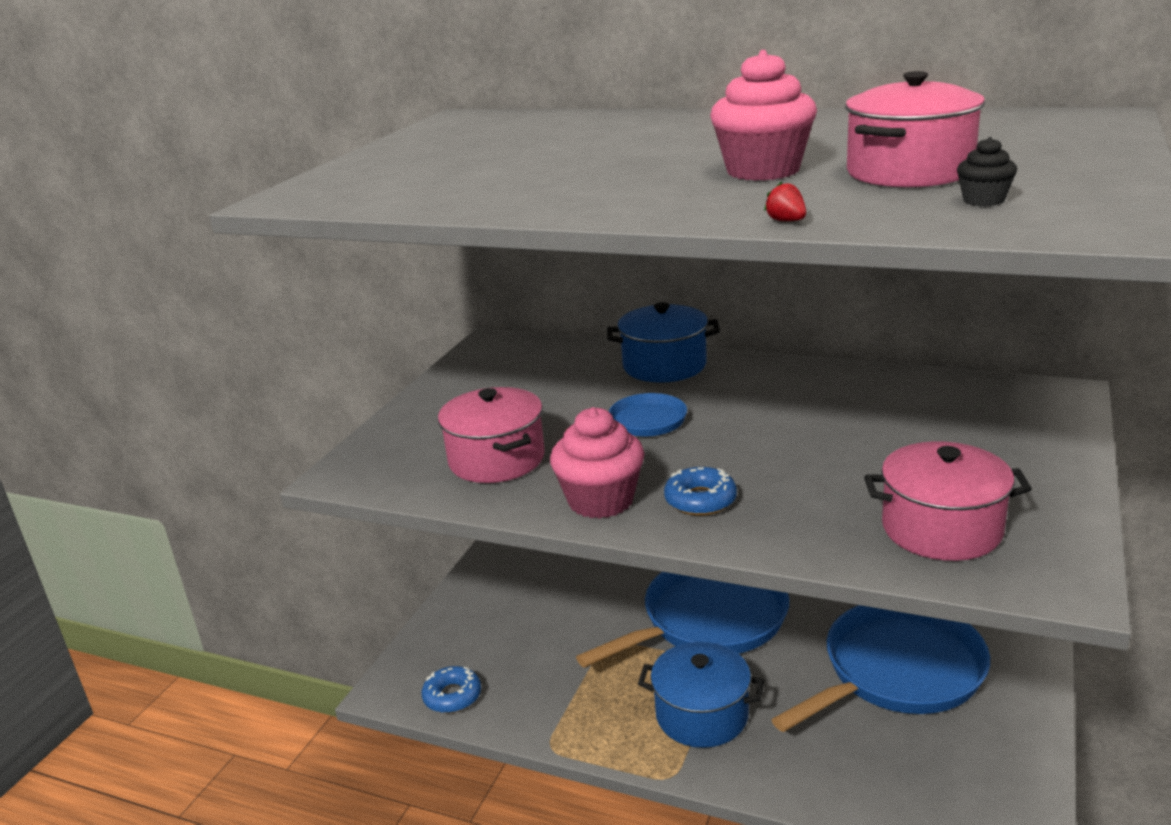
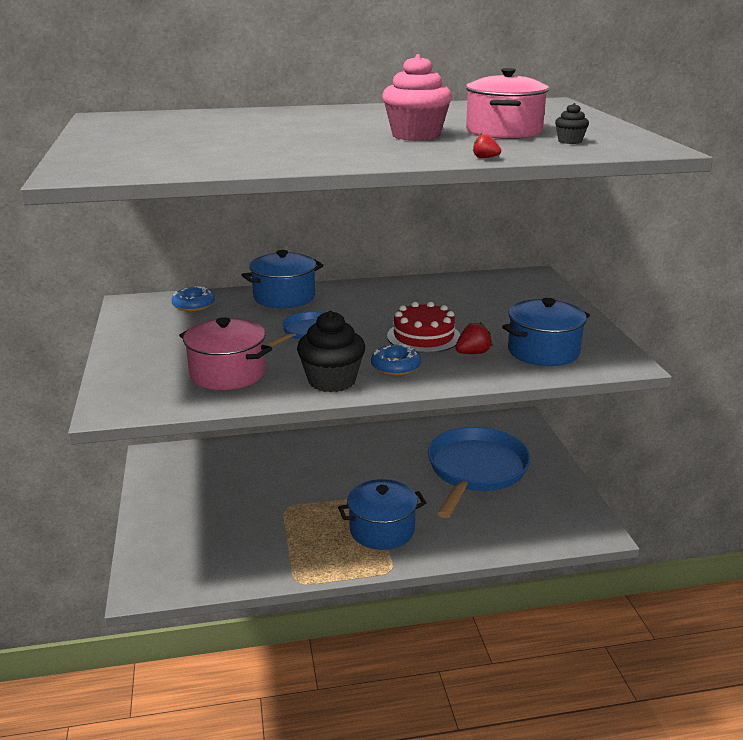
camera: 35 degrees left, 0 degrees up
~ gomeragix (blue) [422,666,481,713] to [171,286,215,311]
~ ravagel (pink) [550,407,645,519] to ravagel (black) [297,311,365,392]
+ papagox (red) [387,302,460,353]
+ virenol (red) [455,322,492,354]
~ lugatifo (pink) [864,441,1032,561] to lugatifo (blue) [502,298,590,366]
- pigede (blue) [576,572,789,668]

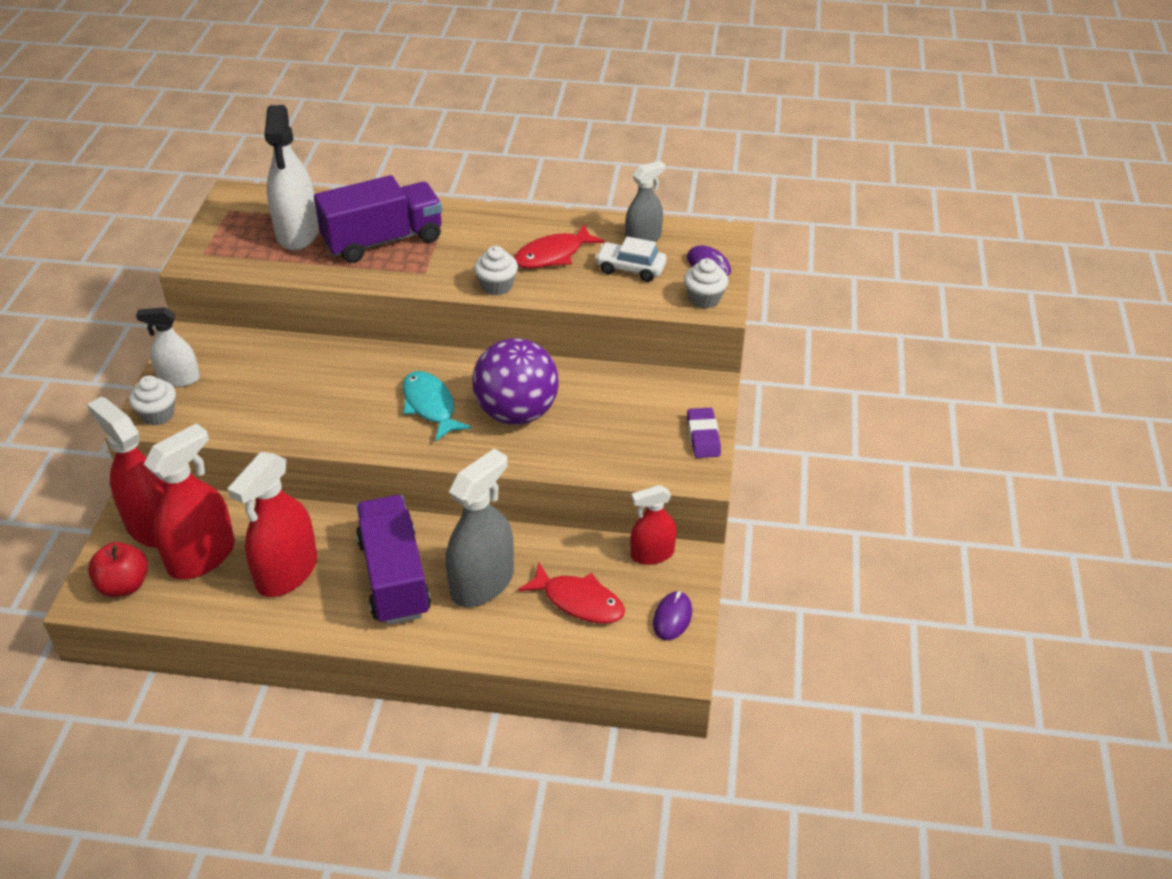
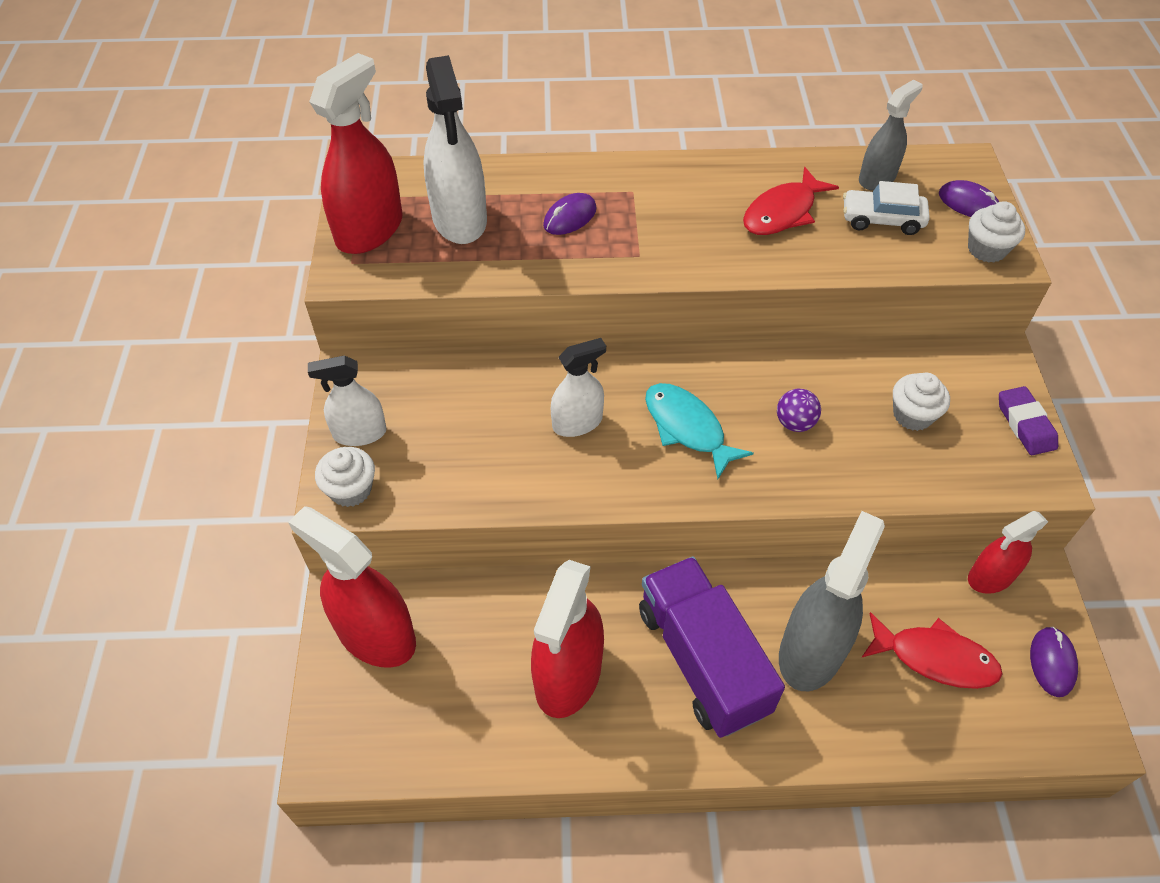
camera: 10 degrees left, 10 degrees up
~ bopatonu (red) [144,423,235,579] to [309,53,403,254]
~ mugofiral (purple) [314,175,442,263] to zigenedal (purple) [543,193,597,235]
+ bopatonu (white) [551,338,606,437]
~ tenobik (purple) [472,338,559,425] = [777,389,821,432] x0.41
~ ravagel (white) [474,246,518,296] to [893,373,950,431]
- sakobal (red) [88,542,148,597]

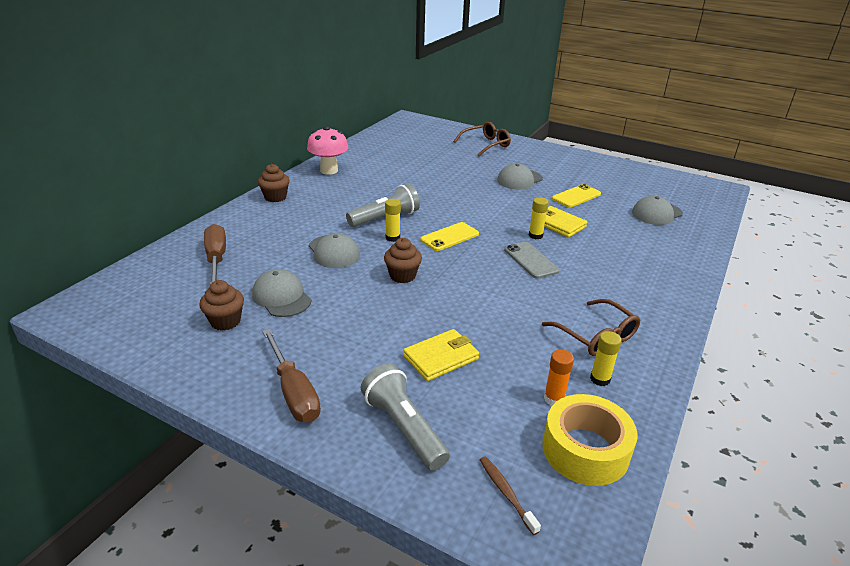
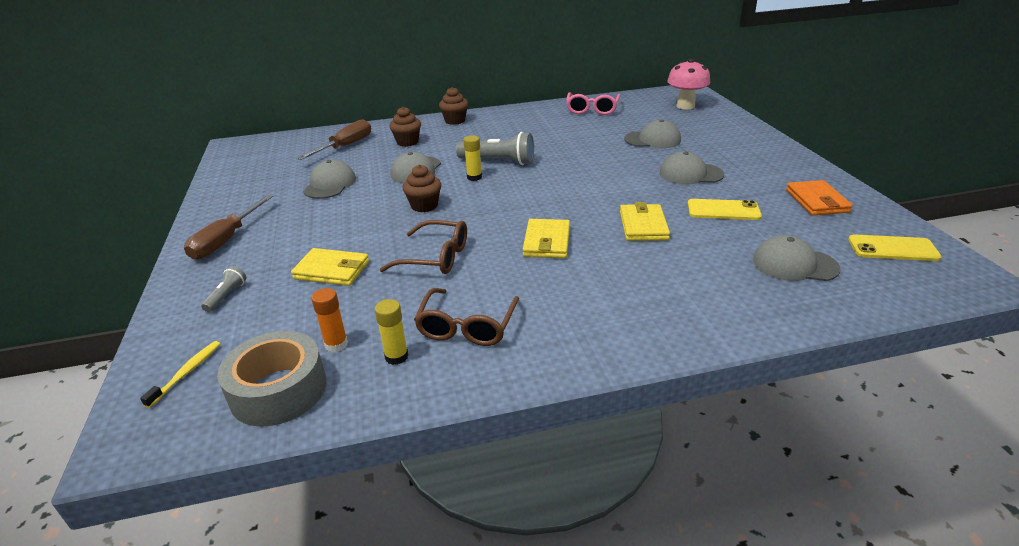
camera: 50 degrees right, 0 degrees up
~ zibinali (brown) [480,456,541,535] to zibinali (yellow) [140,341,220,408]
~ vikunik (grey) [361,363,450,471] = [201,266,246,312] x0.50
~ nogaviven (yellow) [542,394,638,486] to nogaviven (grey) [217,331,326,427]
~ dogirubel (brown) [453,122,511,156] to [380,220,467,274]
~ ravagel (brown) [199,280,244,330] to [389,107,421,147]
~ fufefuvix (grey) [504,242,559,279] to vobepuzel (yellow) [522,219,570,258]
+ dogirubel (pink) [566,92,620,115]
+ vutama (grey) [624,119,681,148]
~ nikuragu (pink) [307,126,348,175] to [667,58,710,109]
+ vobepuzel (orange) [786,180,853,215]
~ fufefuvix (yellow) [420,222,479,251] to [848,234,942,261]
- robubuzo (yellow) [529,197,549,239]

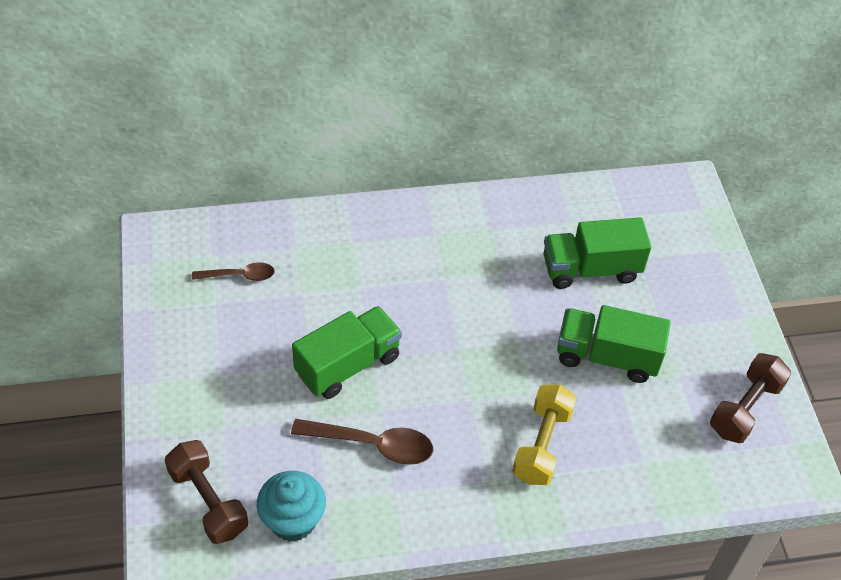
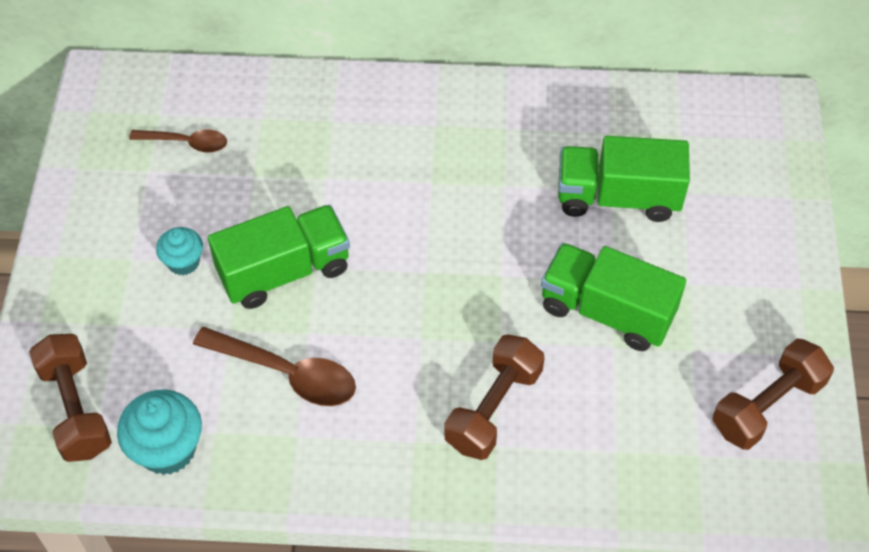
camera: 15 degrees right, 5 degrees up
+ ravagel (turquoise) [156,227,203,275]
~ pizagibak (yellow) [512,385,577,485] to pizagibak (brown) [444,334,545,460]

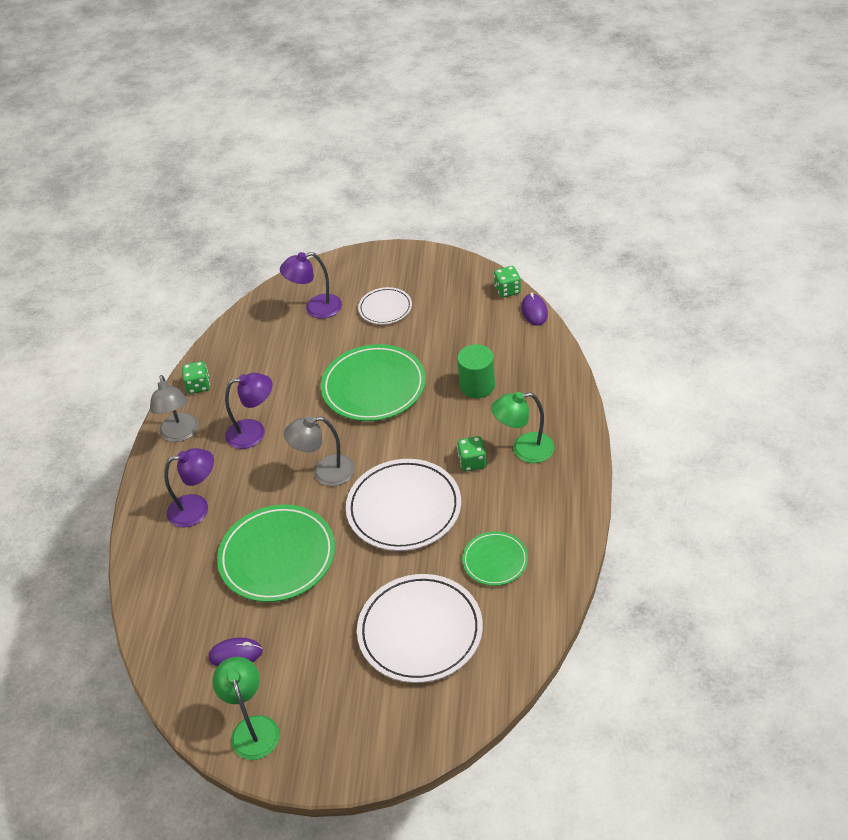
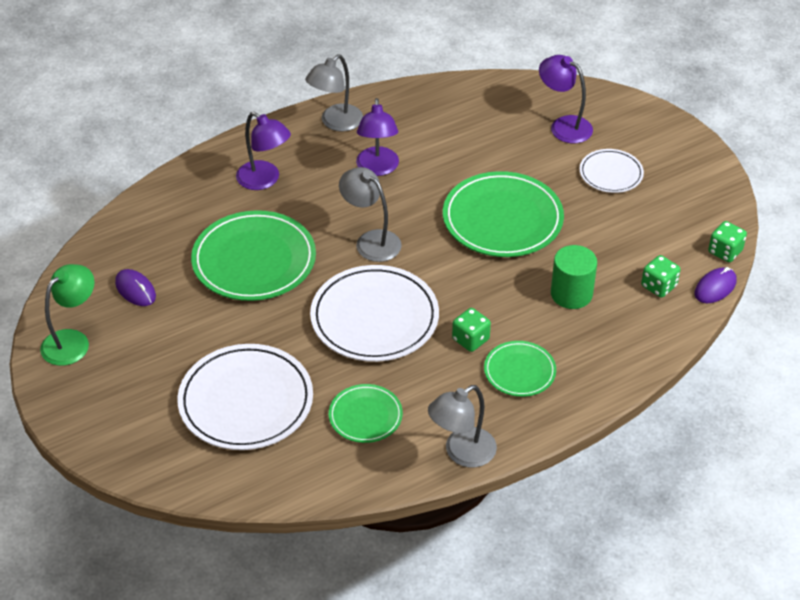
camera: 50 degrees right, 0 degrees up
~ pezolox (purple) [225,373,272,449] = [356,98,399,176] 45 degrees clockwise
+ pezolox (grey) [428,385,497,467]
~ pezolox (green) [491,392,554,463] to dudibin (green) [484,341,556,397]
~ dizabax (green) [182,361,210,394] to [641,255,680,298]

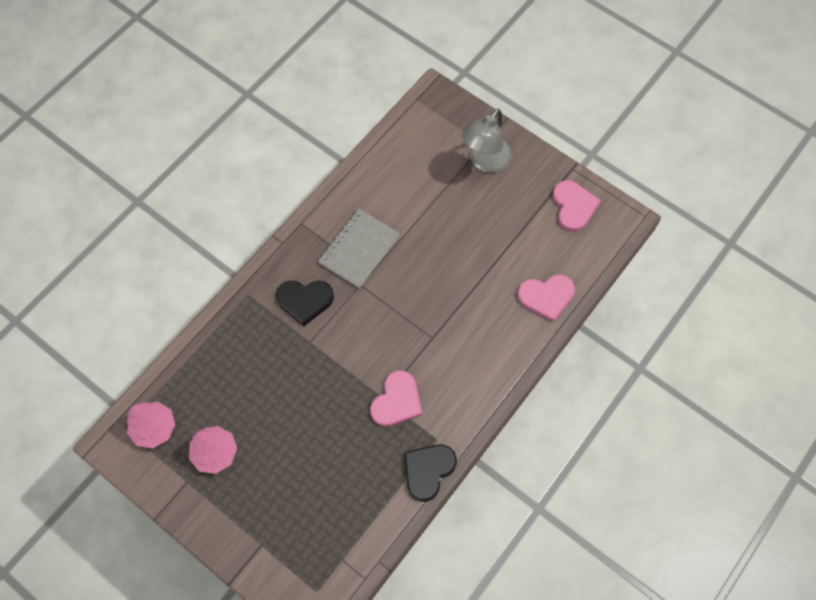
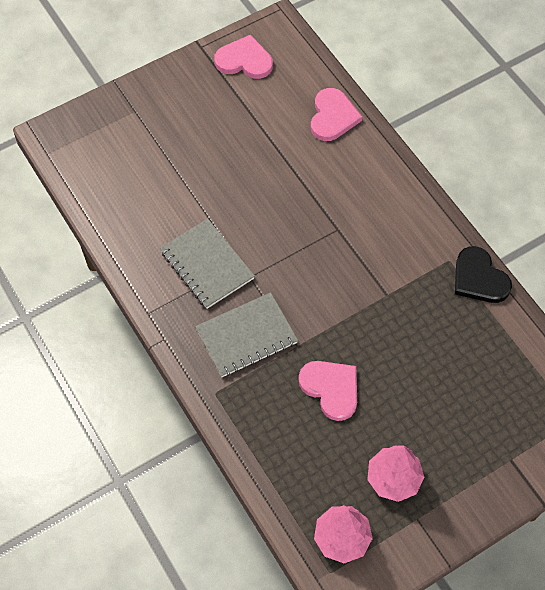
camera: 70 degrees left, 5 degrees down
~ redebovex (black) [276,280,334,326] to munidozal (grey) [195,292,298,377]
~ redebovex (pink) [370,370,422,427] to [299,361,357,421]
- pezolox (grey) [462,109,512,173]

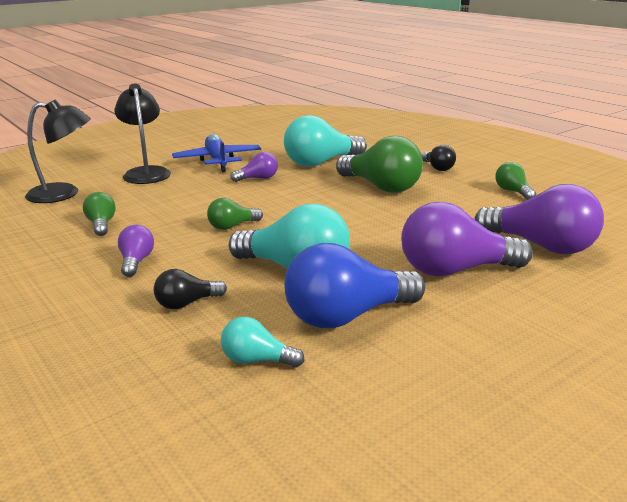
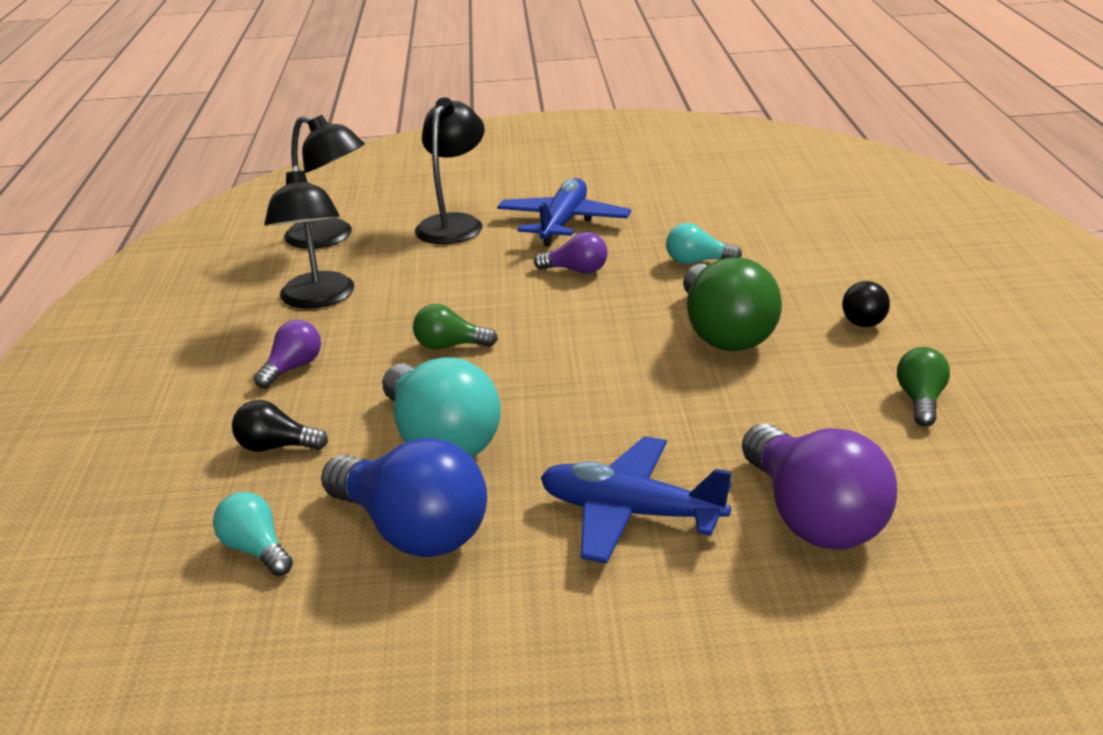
camera: 35 degrees right, 5 degrees up
~ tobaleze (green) [83,192,116,236] to pezolox (black) [264,165,354,309]
~ tobaleze (blue) [285,243,425,328] = [321,438,487,557] 150 degrees counterclockwise
~ tobaleze (purple) [401,202,533,277] to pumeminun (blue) [541,436,732,564]
~ tobaleze (turquoise) [284,115,367,167] = [666,223,742,264] x0.51

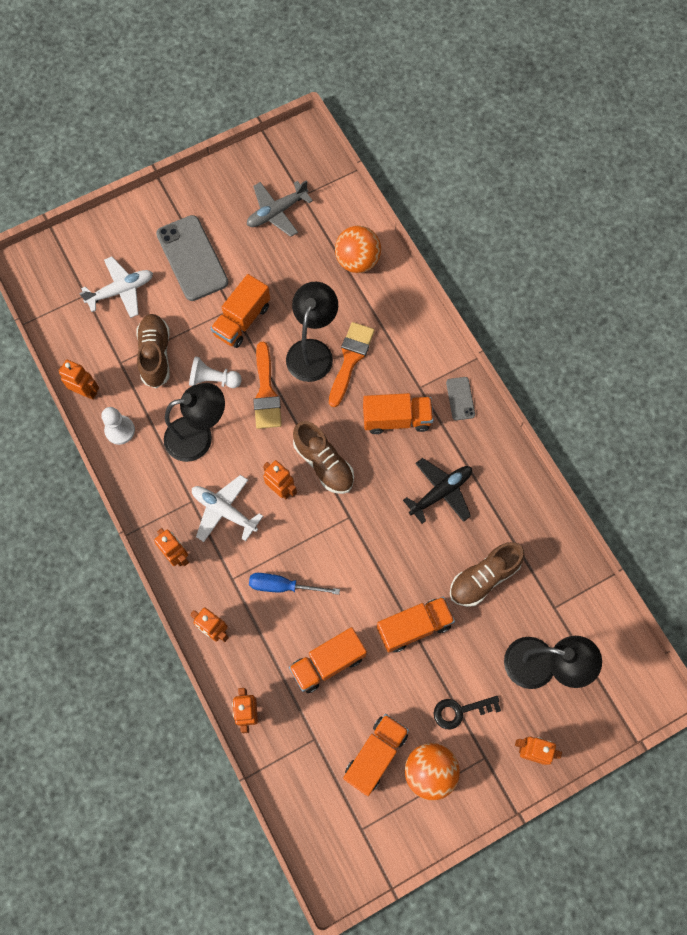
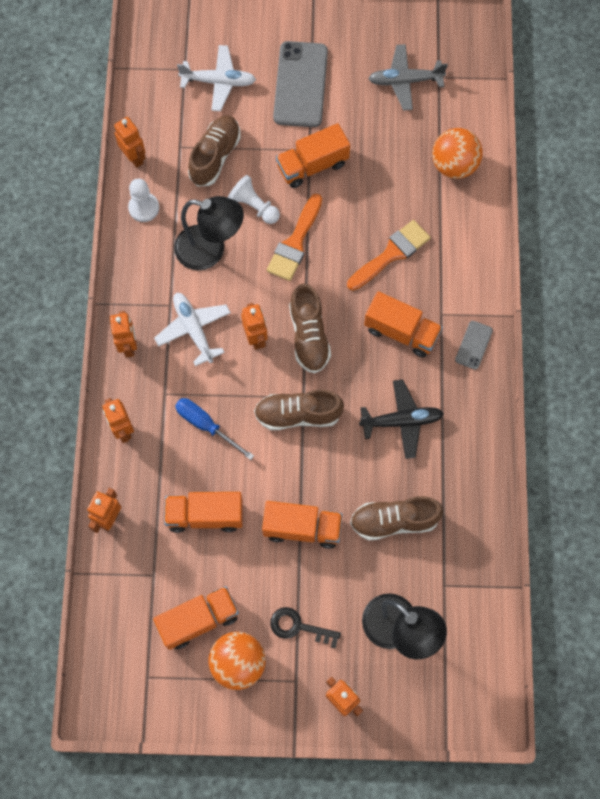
camera: 30 degrees right, 0 degrees up
+ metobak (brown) [254,389,344,430]
- pezolox (black) [286,282,338,382]

